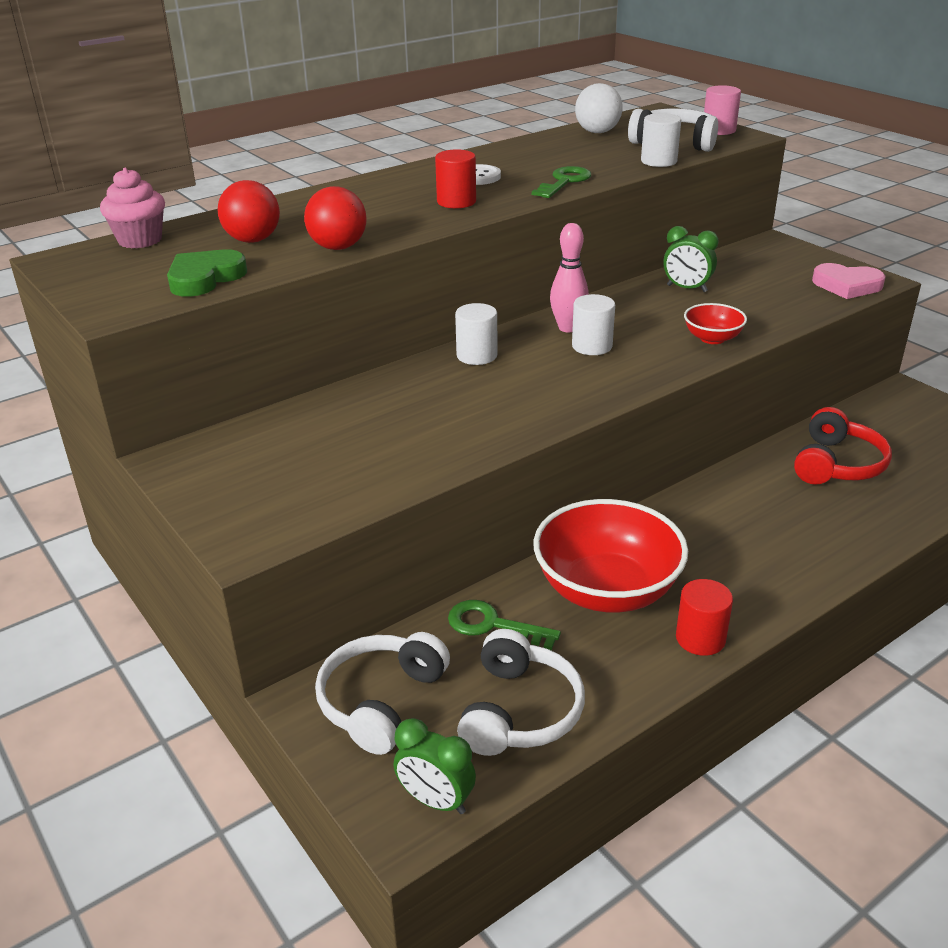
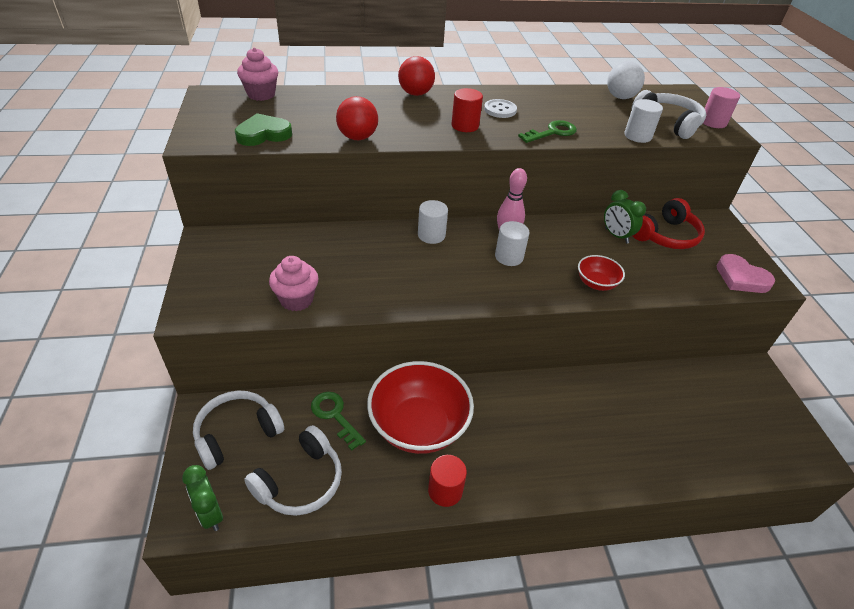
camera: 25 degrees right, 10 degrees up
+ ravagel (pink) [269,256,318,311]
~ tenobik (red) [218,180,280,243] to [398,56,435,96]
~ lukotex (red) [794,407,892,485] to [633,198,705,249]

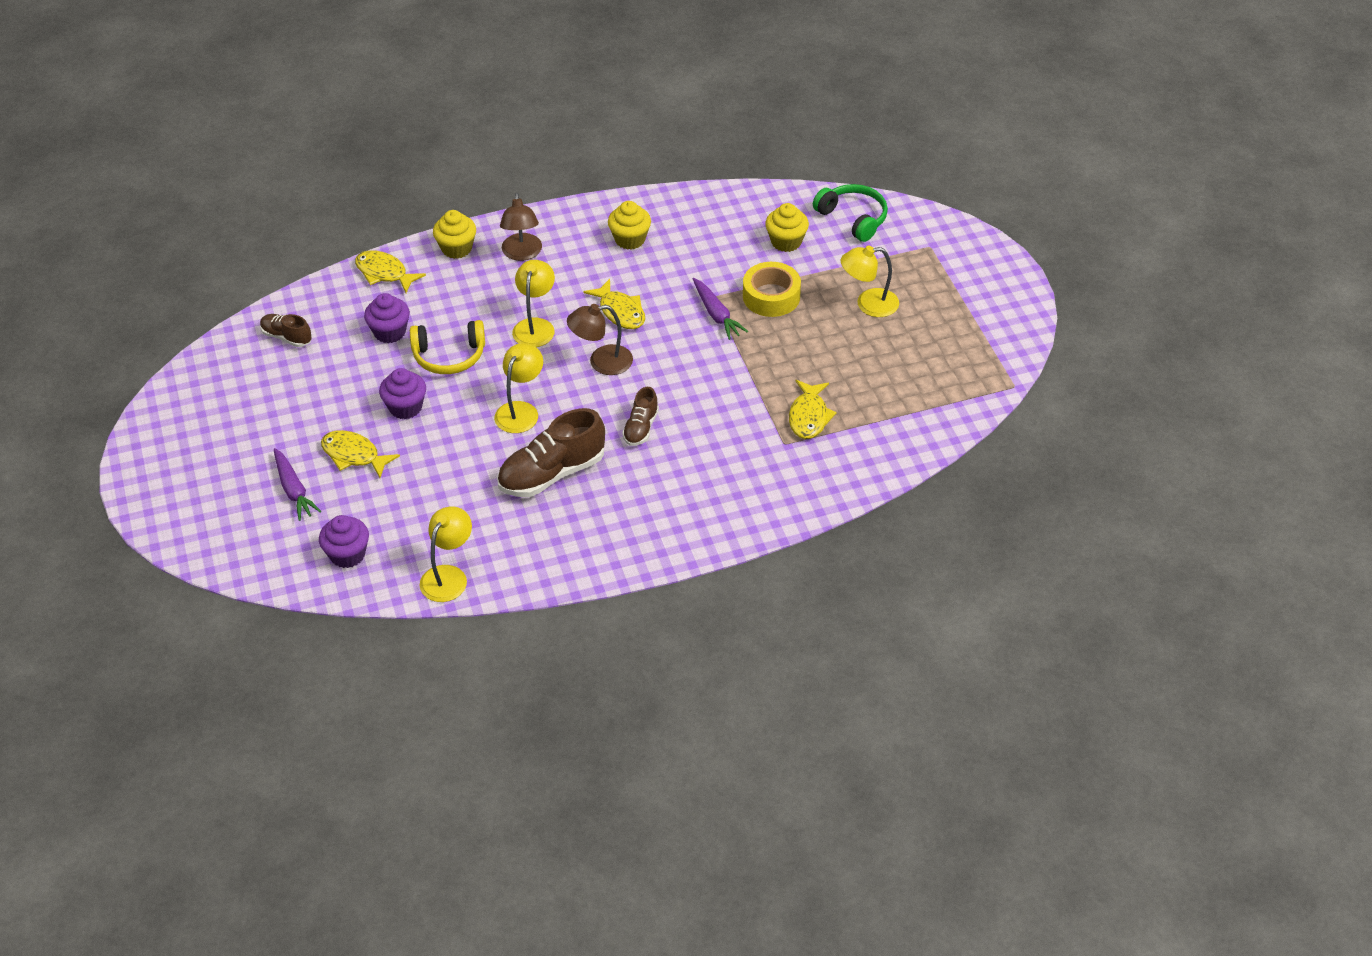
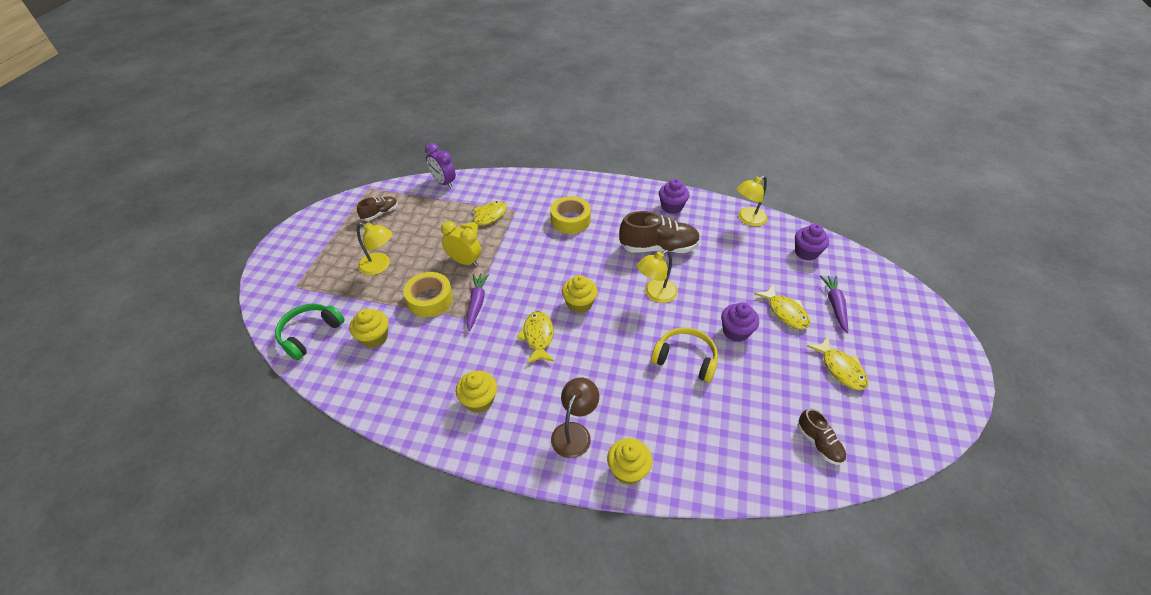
camera: 150 degrees left, 0 degrees up
~ lukotex (green) [813,184,888,242] = [275,304,345,360] 45 degrees clockwise
~ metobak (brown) [622,387,659,446] to [357,196,398,221]
+ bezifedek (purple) [425,143,456,189]
+ bezifedek (yellow) [441,221,481,267]
+ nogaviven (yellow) [550,196,591,234]
~ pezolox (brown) [567,304,633,375] to ravagel (yellow) [562,275,598,314]
~ ravagel (purple) [364,293,410,343] to [659,179,690,214]
~ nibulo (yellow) [355,250,426,293] to [806,336,868,390]
- pezolox (yellow) [512,260,555,347]

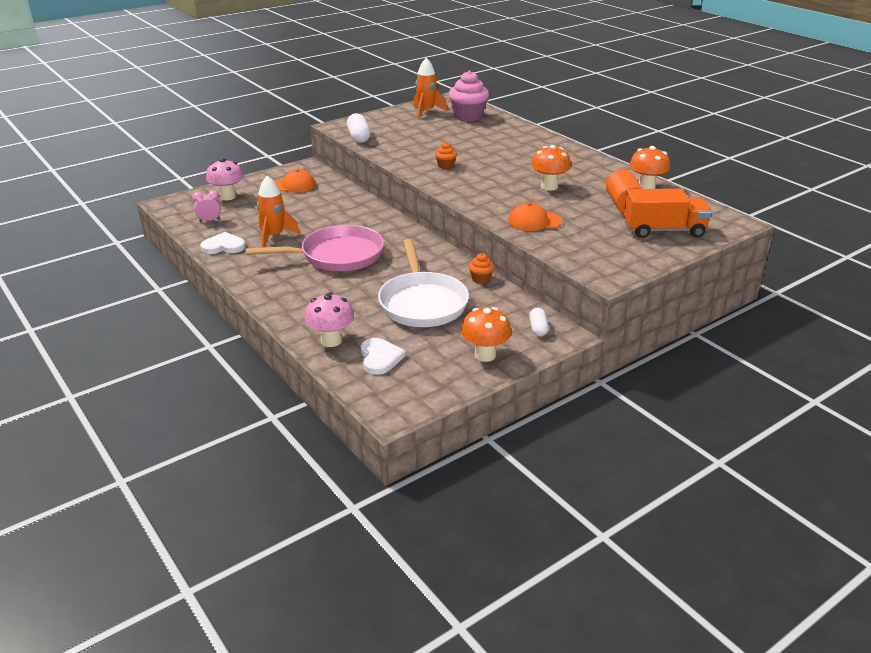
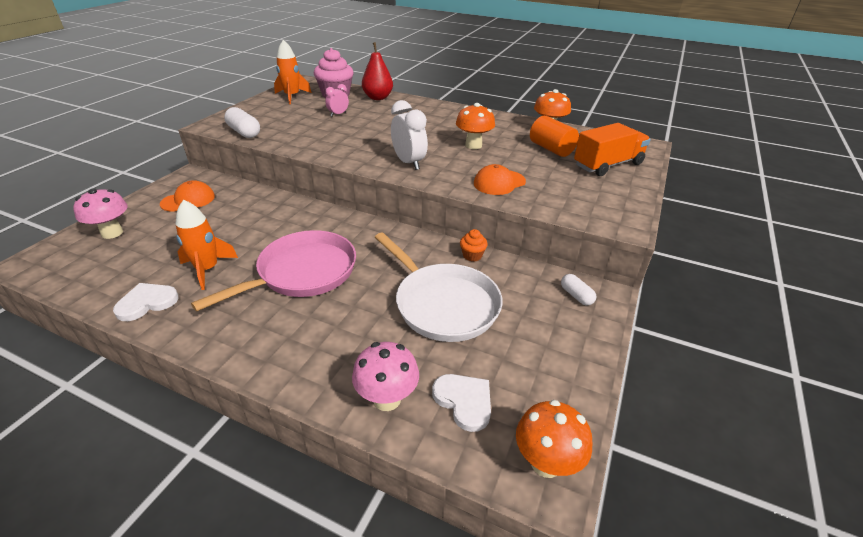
camera: 30 degrees left, 5 degrees up
~ bezifedek (pink) [192,190,221,222] to [325,84,349,116]
+ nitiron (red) [362,42,393,100]
+ bezifedek (white) [391,100,428,170]
~ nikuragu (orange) [461,307,511,362] to [516,400,592,478]
- ravagel (orange) [435,142,457,169]

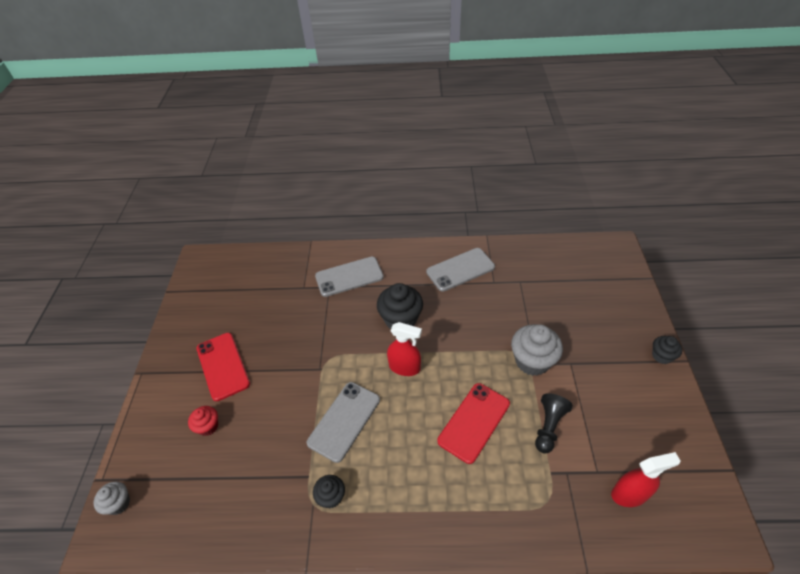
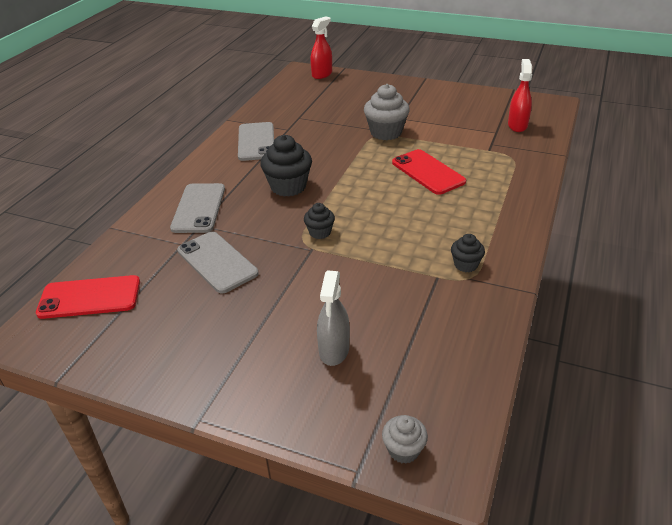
camera: 70 degrees left, 10 degrees down
~ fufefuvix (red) [197,333,250,401] to [36,275,140,319]
~ fufefuvix (grey) [307,382,380,463] to [177,231,259,294]
~ ravagel (black) [652,336,682,364] to [304,203,335,239]
~ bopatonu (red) [387,322,422,376] to [310,17,332,79]
~ ravagel (red) [188,406,218,436] to bopatonu (grey) [317,270,350,366]
- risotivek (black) [535,393,573,453]

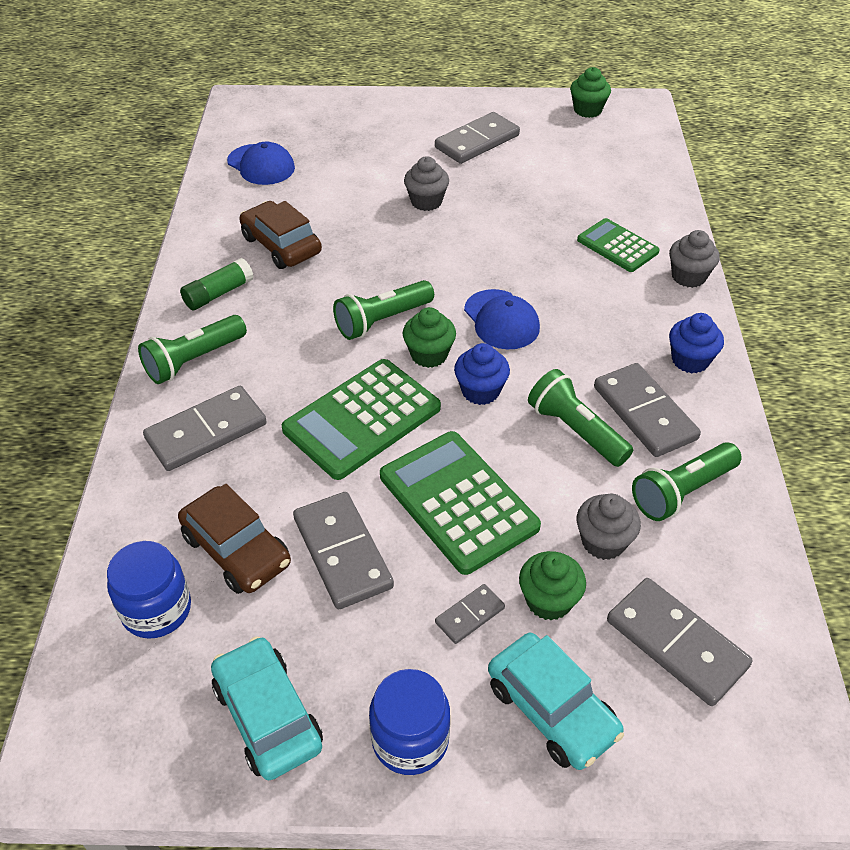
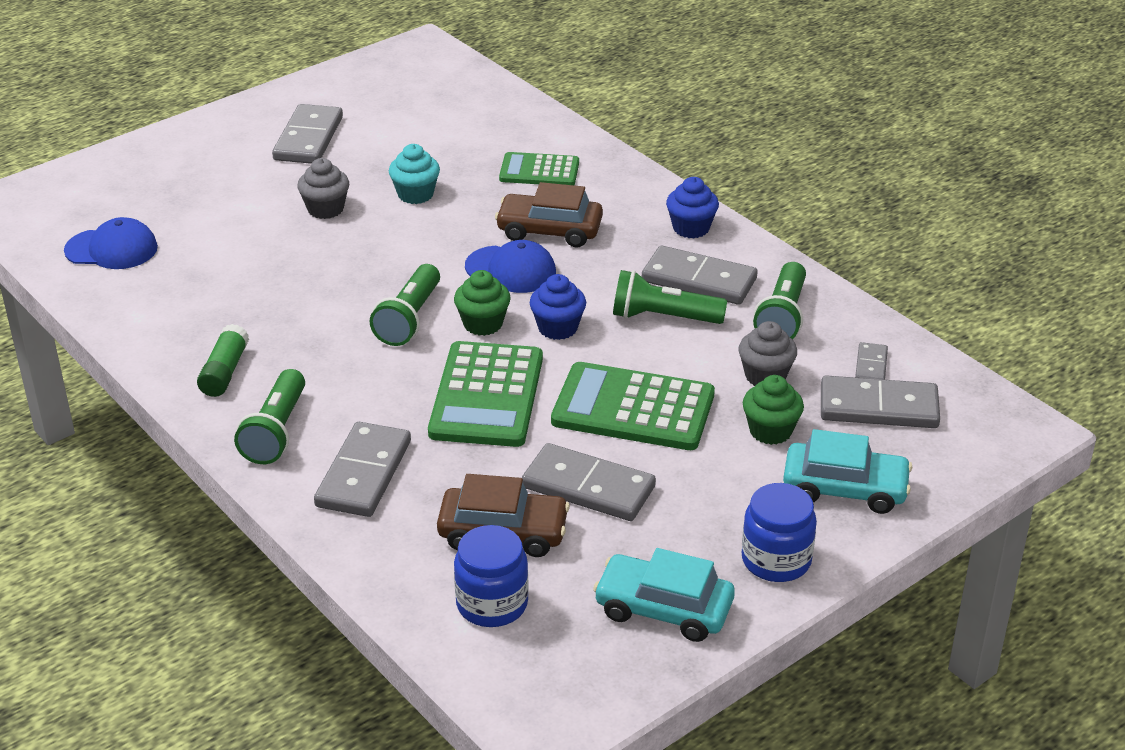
camera: 40 degrees left, 10 degrees down
+ ravagel (turquoise) [389,144,440,204]
~ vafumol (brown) [239,201,322,269] to [495,182,603,248]
~ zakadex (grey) [435,584,505,644] to [855,342,888,380]
- ravagel (green) [570,67,611,118]
- ravagel (grey) [669,230,720,288]

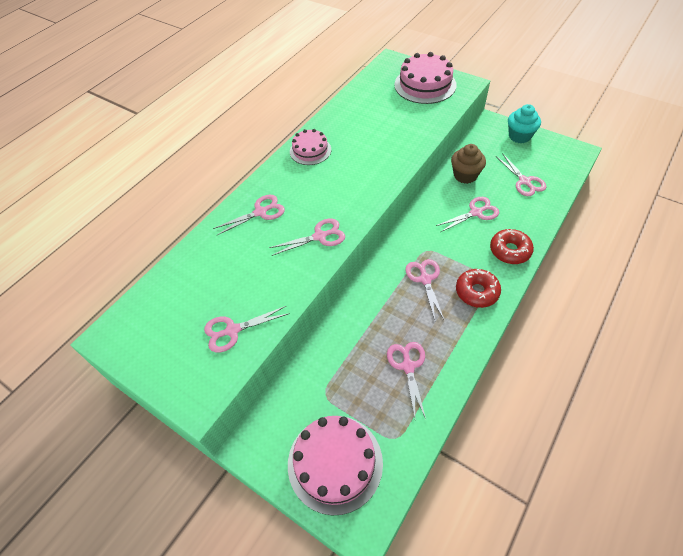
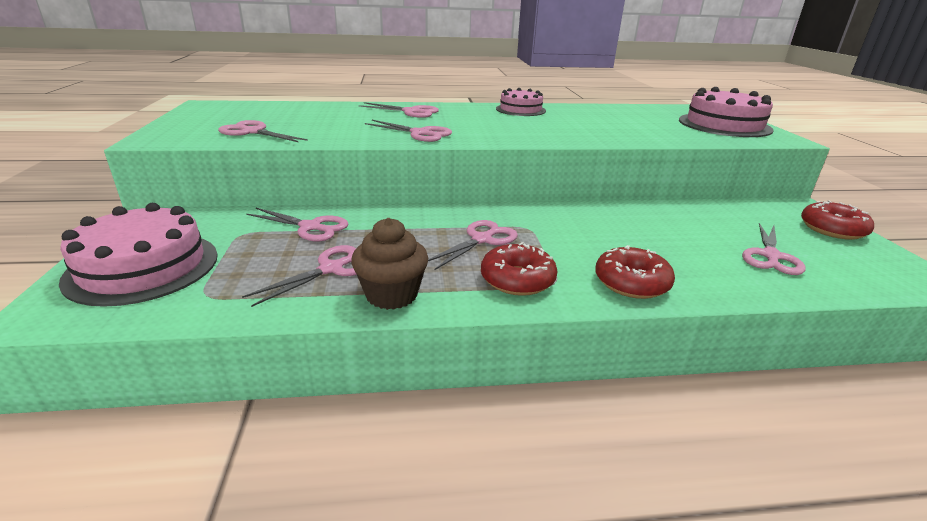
camera: 45 degrees right, 25 degrees down
~ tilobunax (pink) [436,197,499,232] to [246,208,349,241]
~ ravagel (brown) [451,144,486,184] to [351,218,428,310]
~ ravagel (turquoise) [508,104,541,143] to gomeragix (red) [801,200,874,240]

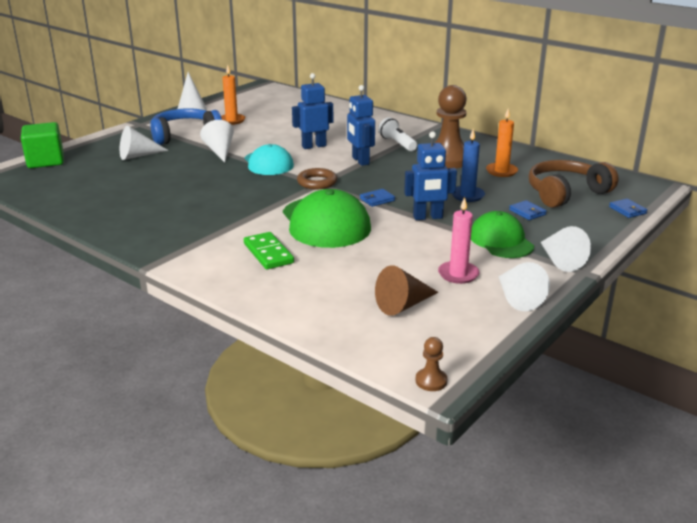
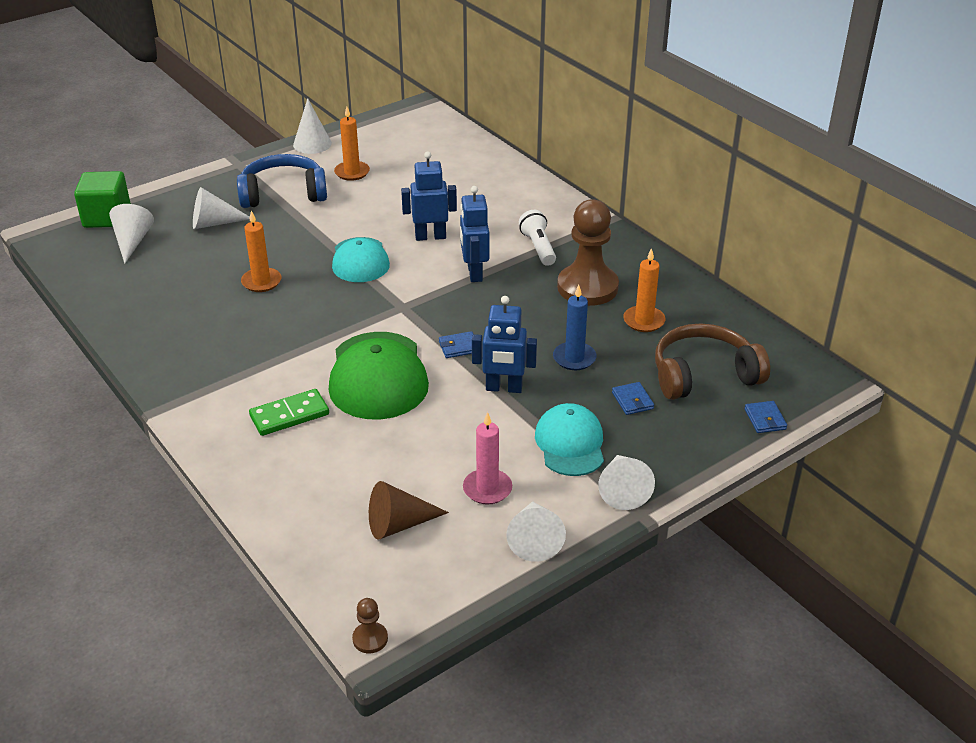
camera: 15 degrees right, 10 degrees up
~ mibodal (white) [200,120,234,162] to [109,204,154,264]
+ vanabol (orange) [241,211,281,292]
~ zakadex (green) [244,232,294,270] = [249,389,329,436] 75 degrees clockwise
~ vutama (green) [471,211,534,258] to vutama (turquoise) [535,403,604,476]
- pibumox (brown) [297,168,337,189]

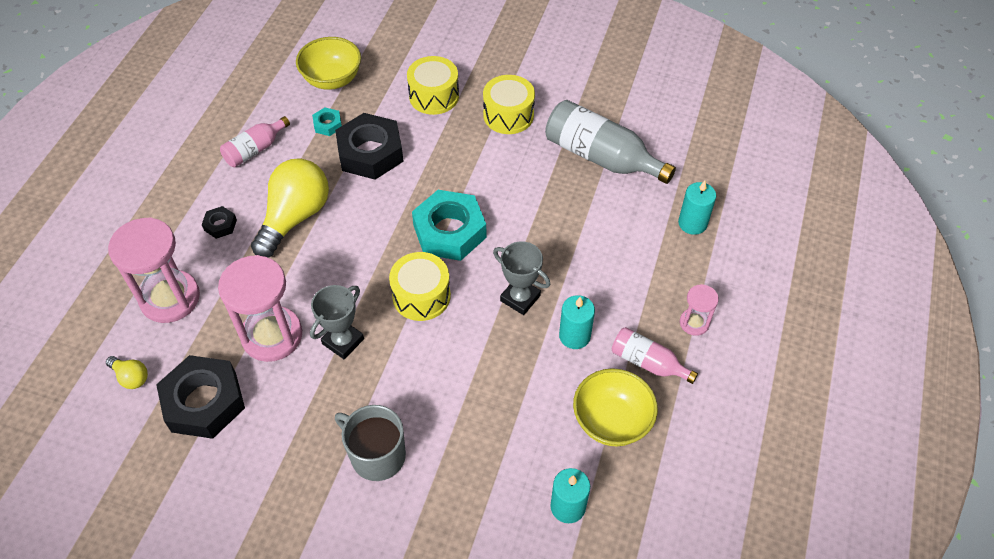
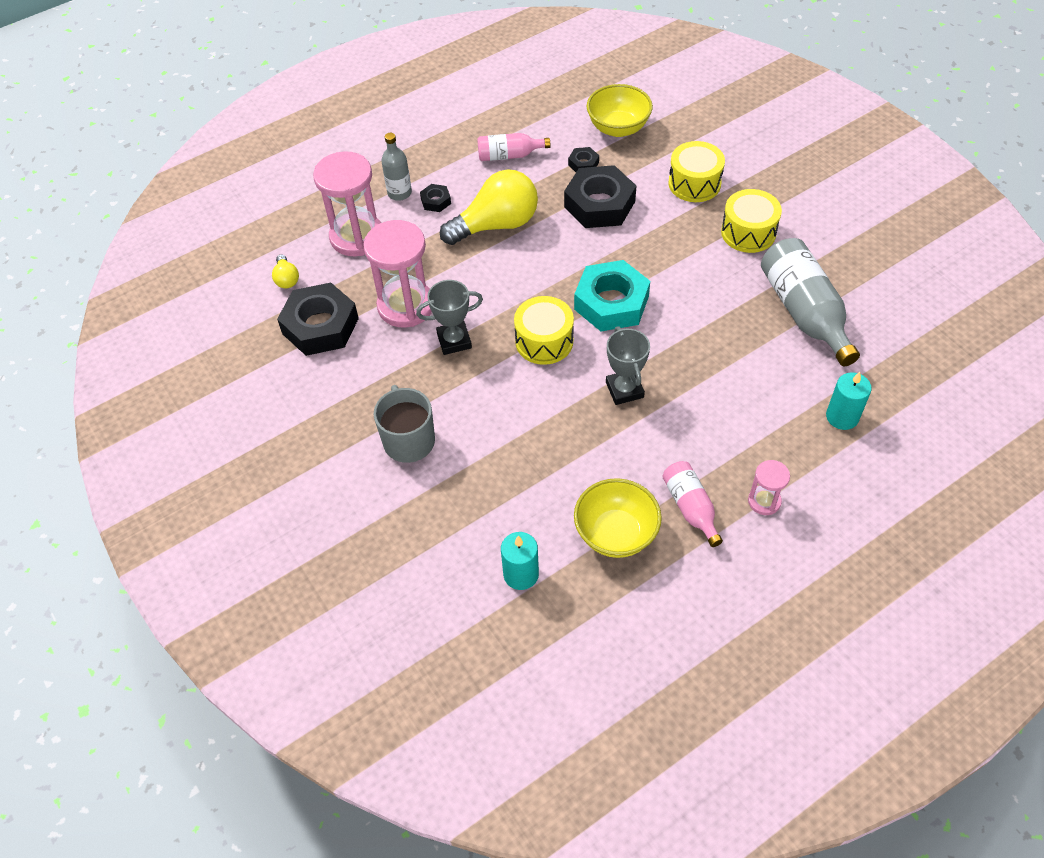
camera: 40 degrees right, 0 degrees up
+ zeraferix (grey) [381,133,412,201]
~ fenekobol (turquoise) [312,107,342,136] to fenekobol (black) [568,147,599,172]
- vanabol (turquoise) [559,295,595,349]

